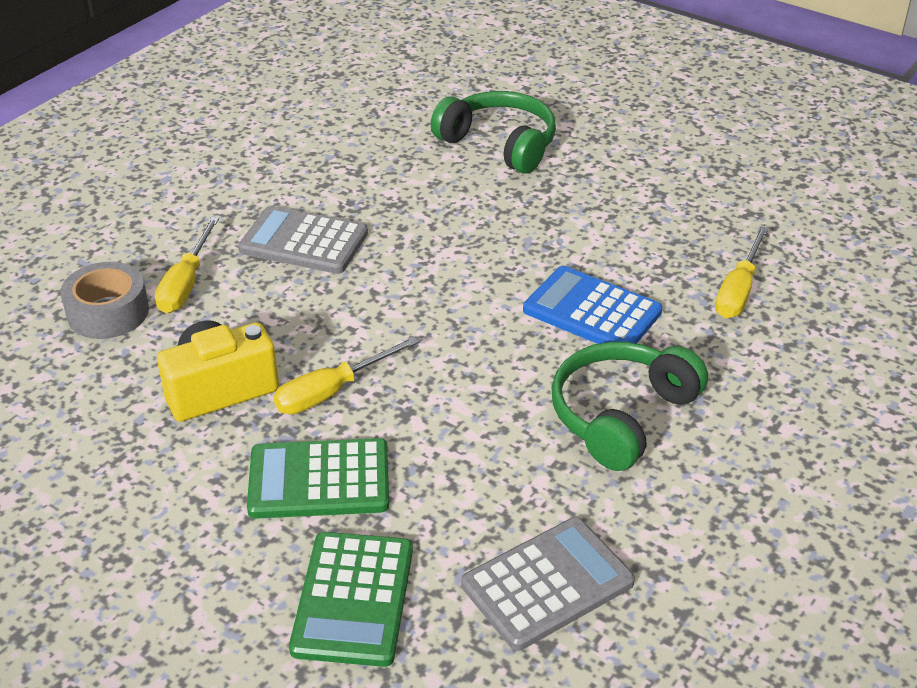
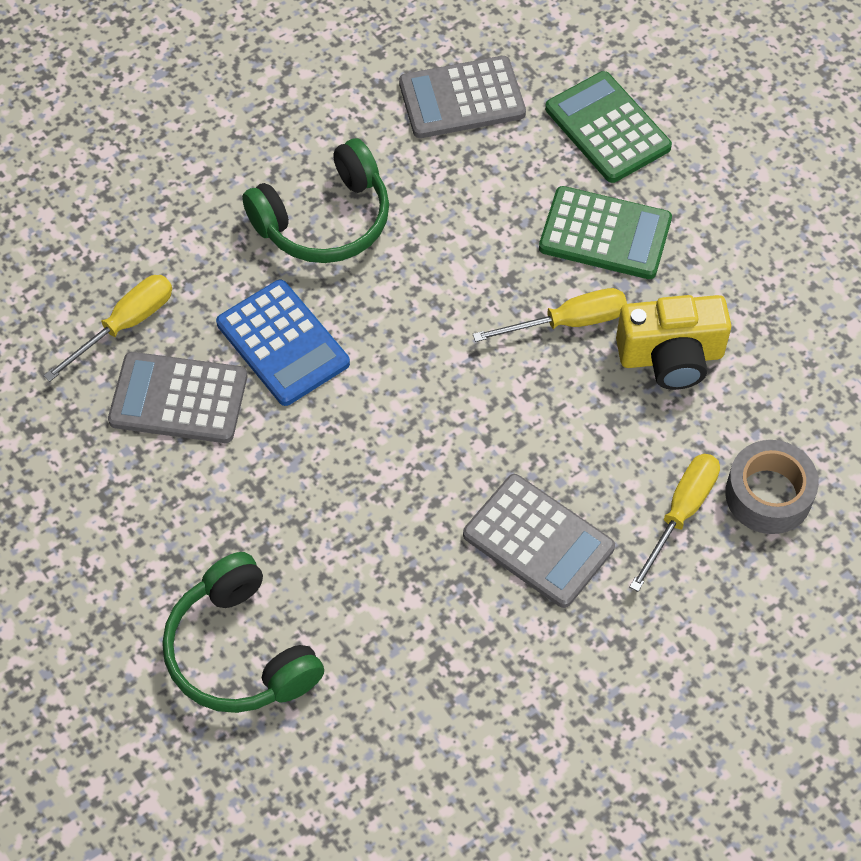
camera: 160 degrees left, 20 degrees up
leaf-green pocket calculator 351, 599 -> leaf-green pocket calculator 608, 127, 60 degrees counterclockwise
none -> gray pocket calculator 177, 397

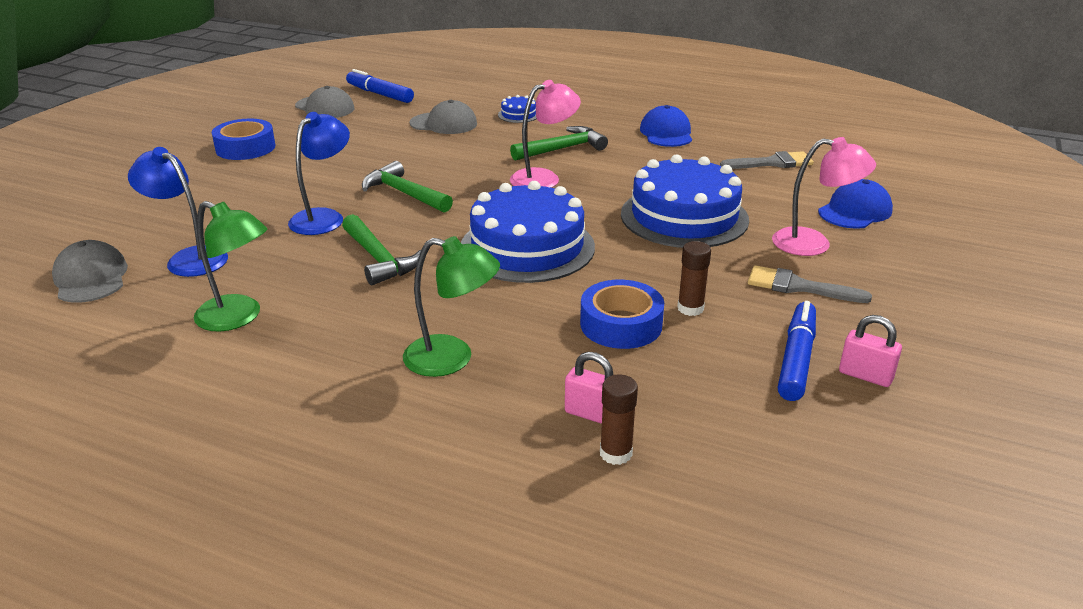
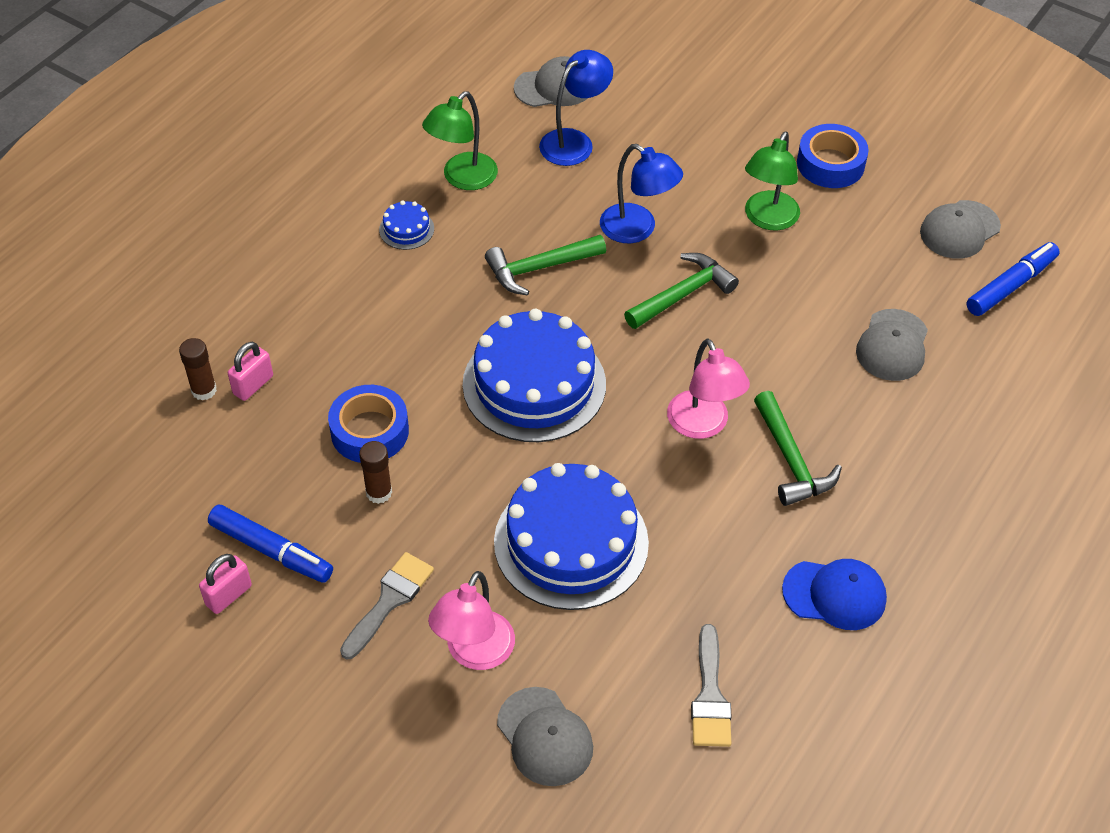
camera: 100 degrees right, 20 degrees up
leaf-green reading lamp 451, 306 -> leaf-green reading lamp 772, 181, shifted
royal blue gateau 517, 109 -> royal blue gateau 406, 225, shifted
royal blue peaked cap 855, 204 -> gray peaked cap 545, 736

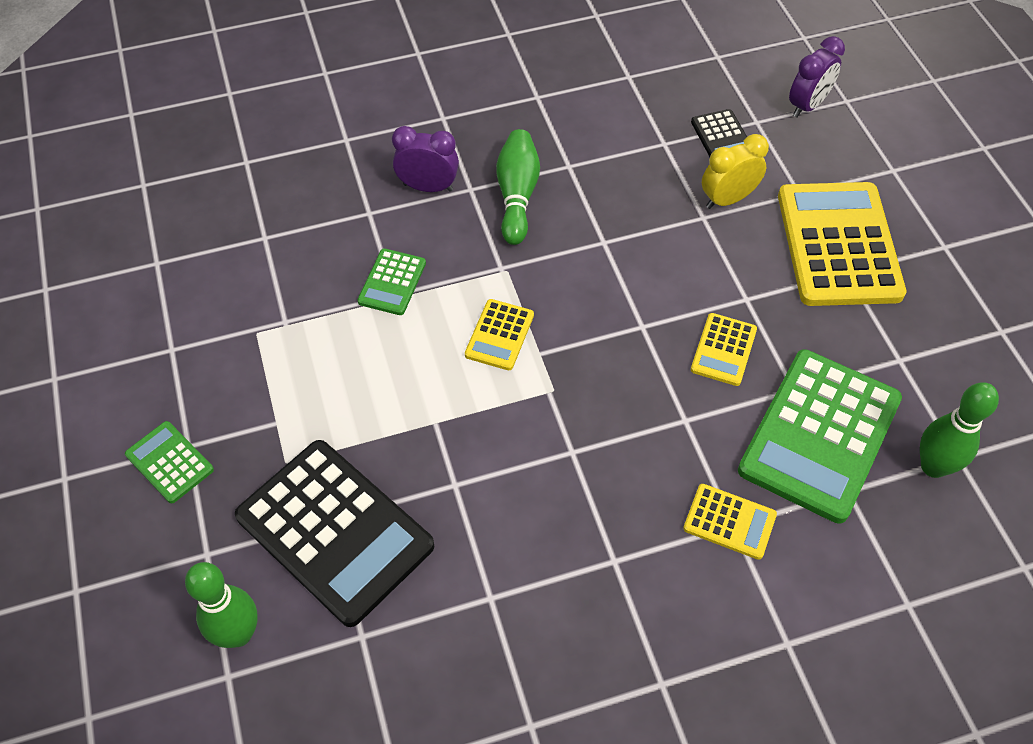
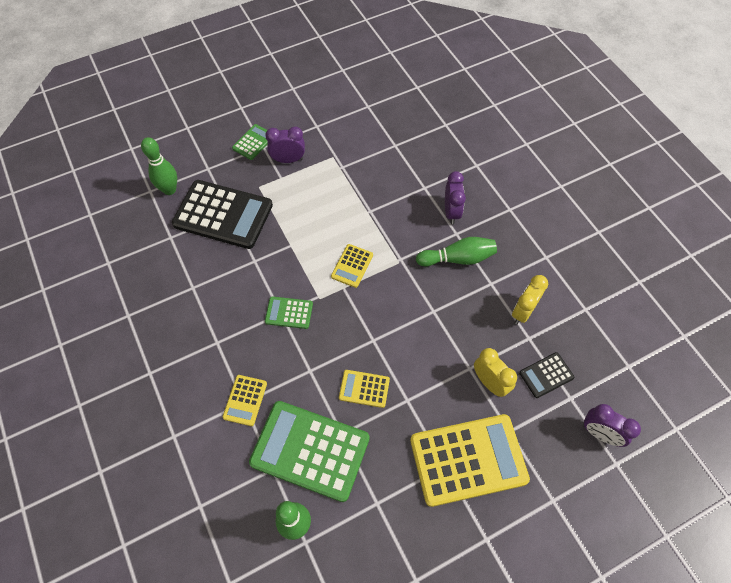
camera: 80 degrees right, 5 degrees up
ebony pocket calculator 334, 533 -> ebony pocket calculator 222, 214, 105 degrees counterclockwise
leaf-green pocket calculator 392, 281 -> leaf-green pocket calculator 289, 312, shifted
yellow pocket calculator 499, 334 -> yellow pocket calculator 352, 266, 75 degrees counterclockwise
none -> purple clock 285, 144
none -> yellow clock 530, 299

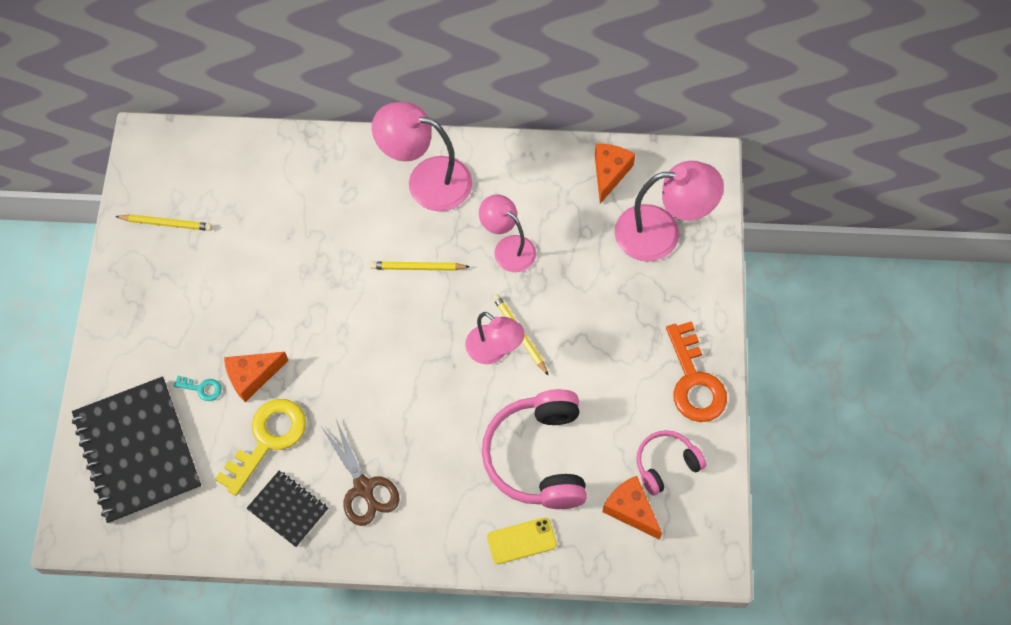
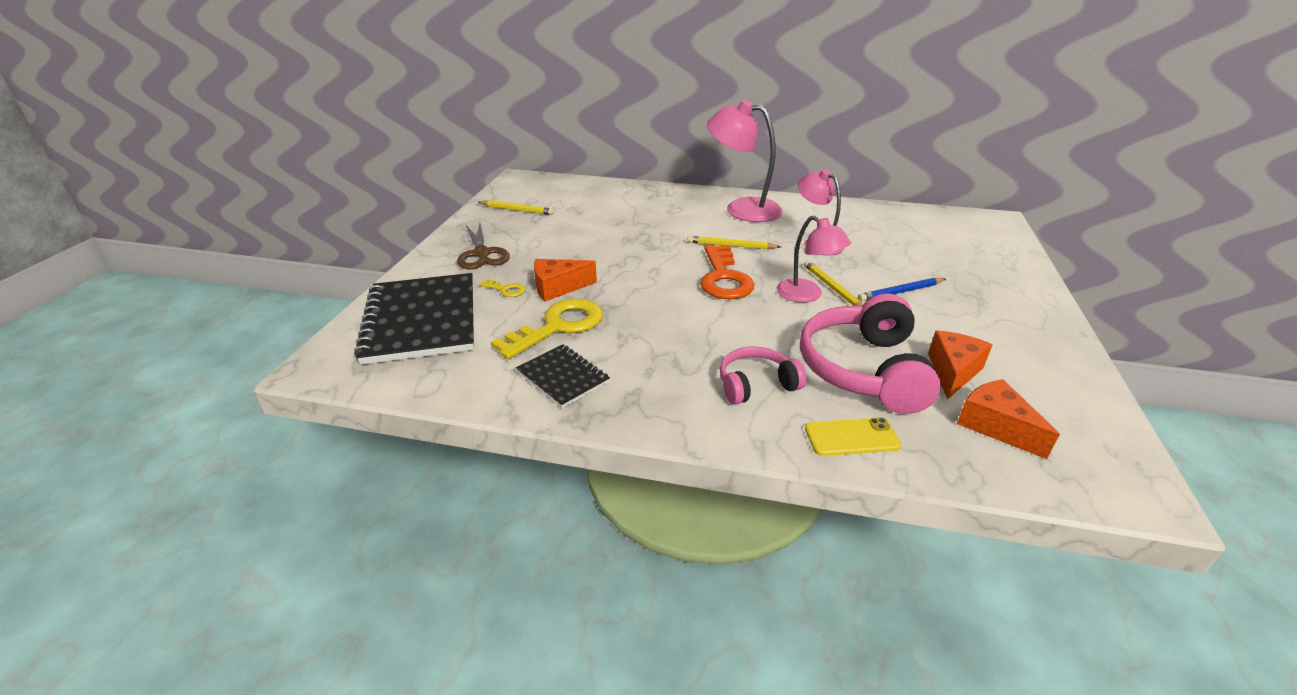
camera: 10 degrees right, 30 degrees down
teal key 197, 388 -> yellow key 502, 288
russet pair of scissors 360, 473 -> russet pair of scissors 483, 246, shifted
orange piece of cheese 615, 174 -> orange piece of cheese 960, 365, shifted
rosy reading lamp 669, 211 -> none
rosy over-ear headphones 671, 463 -> rosy over-ear headphones 763, 375, shifted
orange key 696, 371 -> orange key 727, 272, shifted
none -> royal blue wooden pencil 901, 290

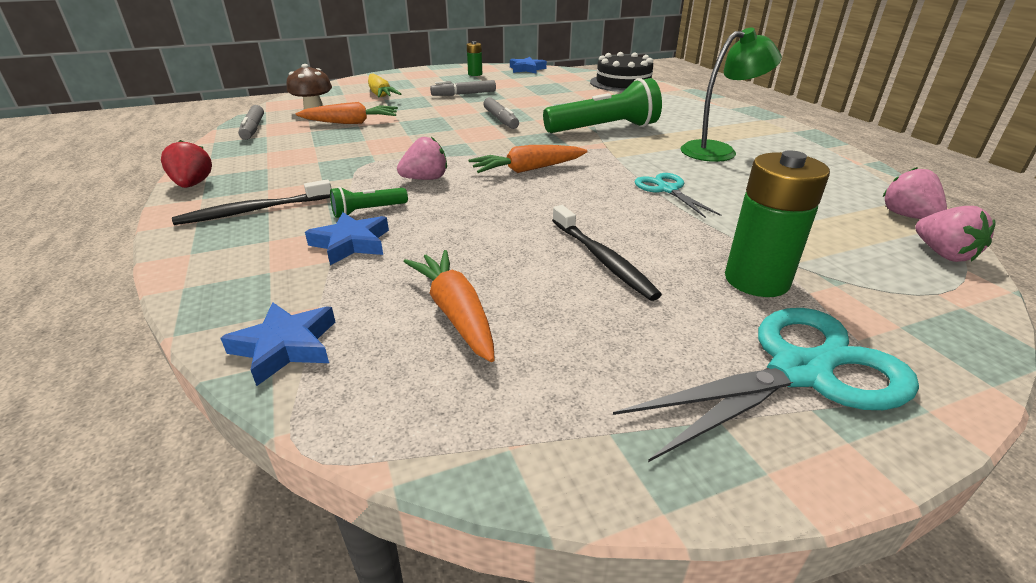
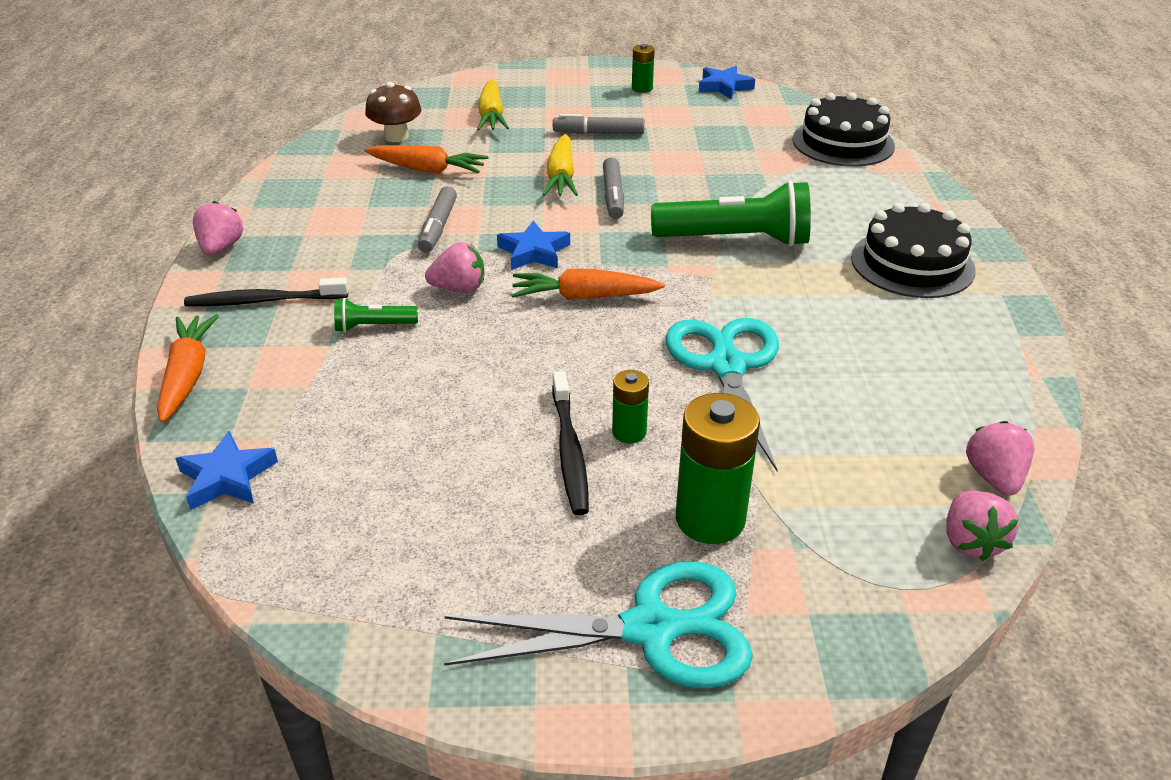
camera: 20 degrees right, 5 degrees up
crimson strawberry 186, 164 -> rosy strawberry 218, 228
gray felt pen 251, 122 -> gray felt pen 437, 219, shifted
royal blue star shape 347, 238 -> royal blue star shape 533, 245, shifted
orange root vegetable 449, 306 -> orange root vegetable 188, 368, shifted
teal pair of scissors 678, 195 -> teal pair of scissors 722, 394, x1.79
leaf-green reading lamp 731, 95 -> none
none -> yellow root vegetable 560, 165
none -> leaf-green battery 630, 406
none -> ebony gateau 913, 250

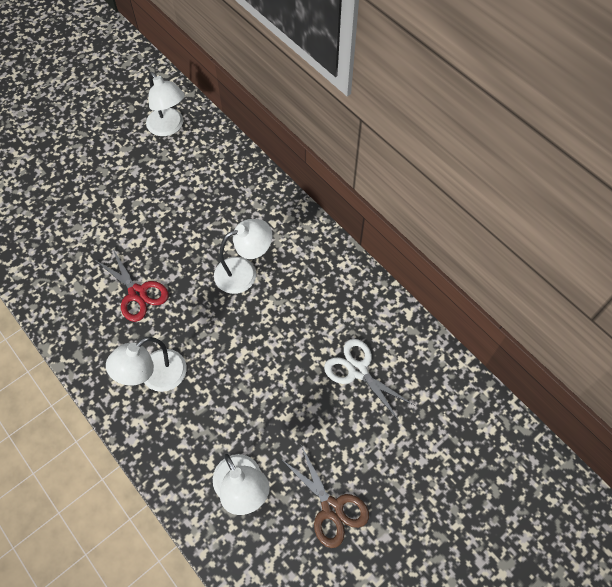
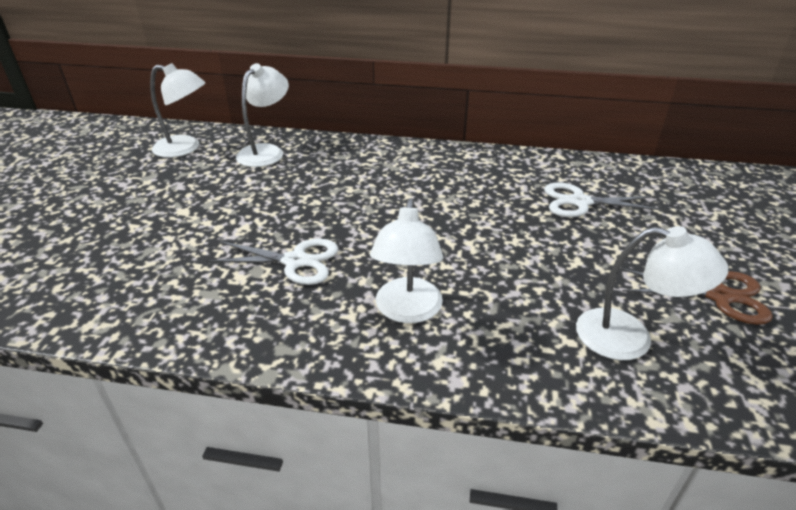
camera: 40 degrees left, 25 degrees down
crimson pair of scissors 131, 285 -> snow-white pair of scissors 273, 262
snow-white reading lamp 243, 256 -> snow-white reading lamp 262, 115, shifted

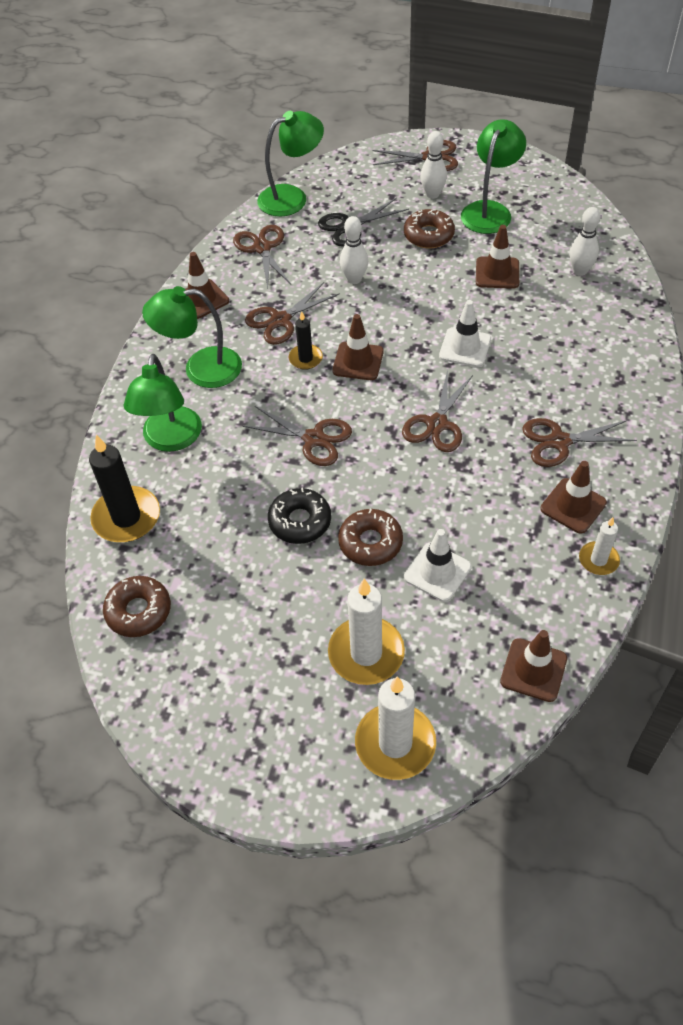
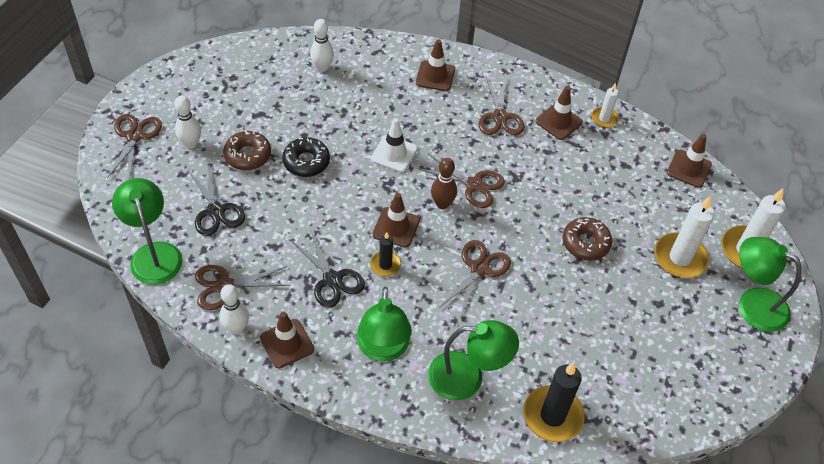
camera: 90 degrees left, 0 degrees up
russet doughnut 137, 606 -> none
russet pair of scissors 292, 313 -> ebony pair of scissors 328, 269
ebony doughnut 299, 516 -> ebony doughnut 306, 157, shifted
snow-white tenpin 354, 250 -> snow-white tenpin 234, 309, shifted
snow-white safety cone 438, 565 -> none
leaf-green reading lamp 493, 176 -> leaf-green reading lamp 770, 284, shifted
russet safety cone 497, 257 -> russet safety cone 435, 65, shifted
none -> russet tenpin 444, 183

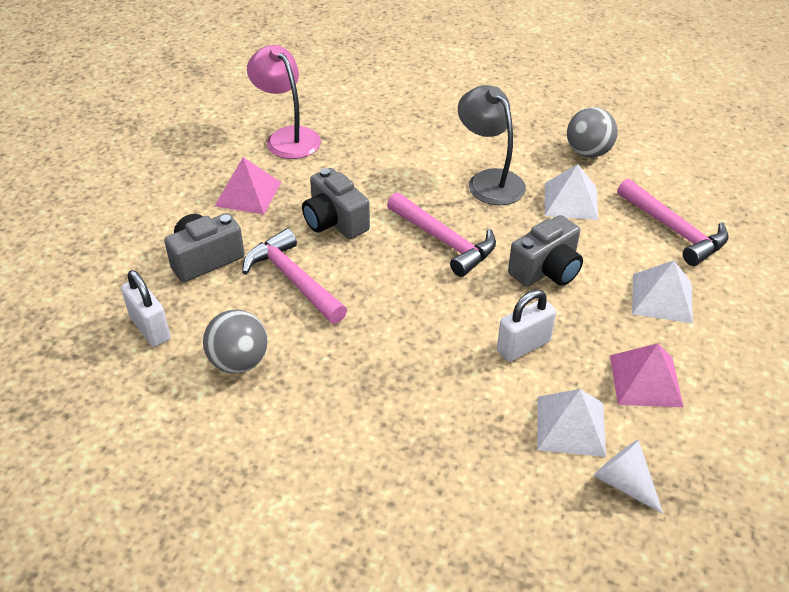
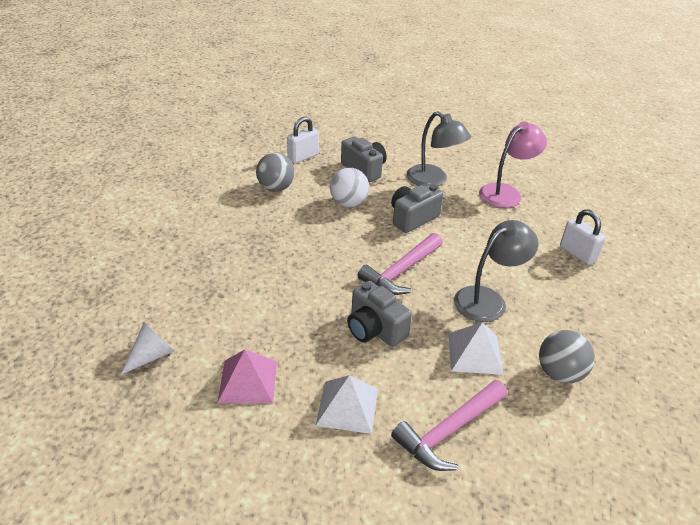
camera: 85 degrees right, 5 degrees down
rosy solid pyramid 248, 185 -> gray reading lamp 438, 148
rosy carpenter's hammer 294, 276 -> snow-white ball 349, 187
snow-white lock 526, 326 -> snow-white lock 583, 237, shifted
snow-white solid pyramid 571, 423 -> none

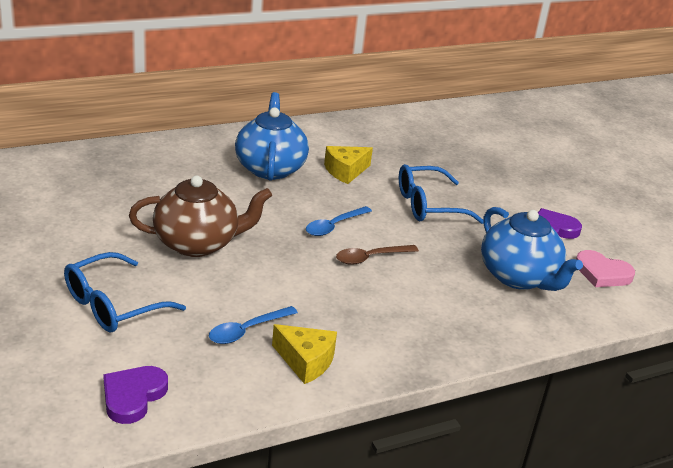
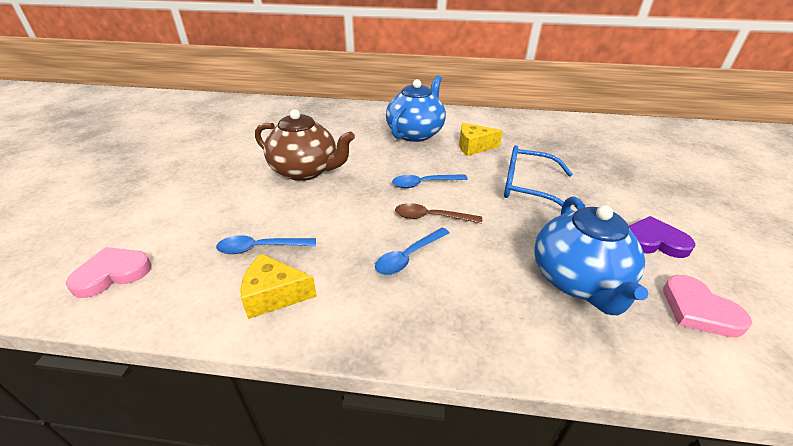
camera: 35 degrees right, 5 degrees up
royal blue spectacles 125, 292 -> none
purple heart shape 135, 395 -> rosy heart shape 109, 272
yellow piece of cheese 304, 354 -> yellow piece of cheese 278, 286, 120 degrees clockwise
none -> royal blue spoon 412, 251

